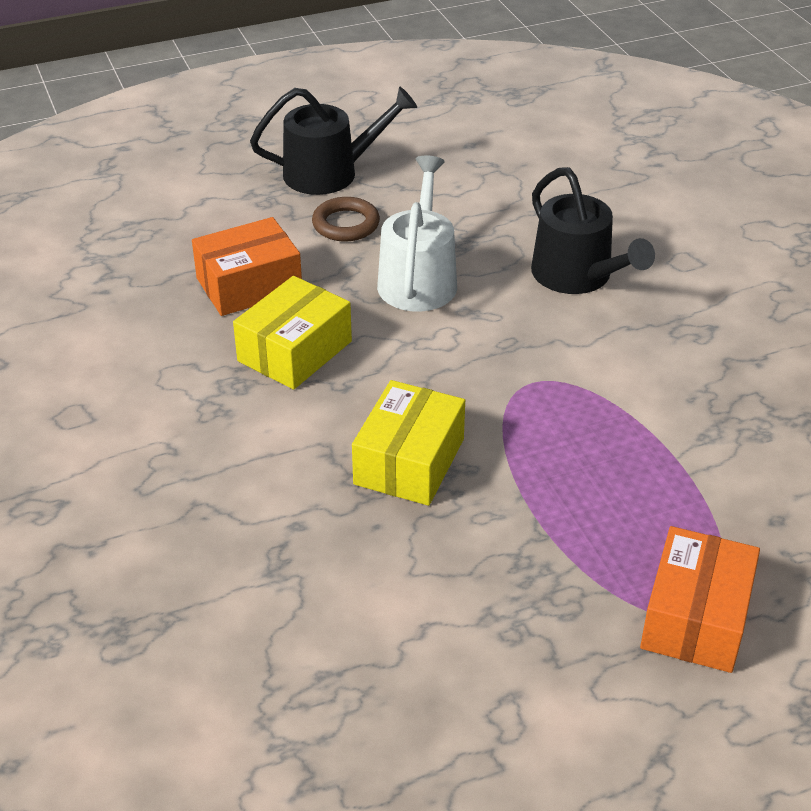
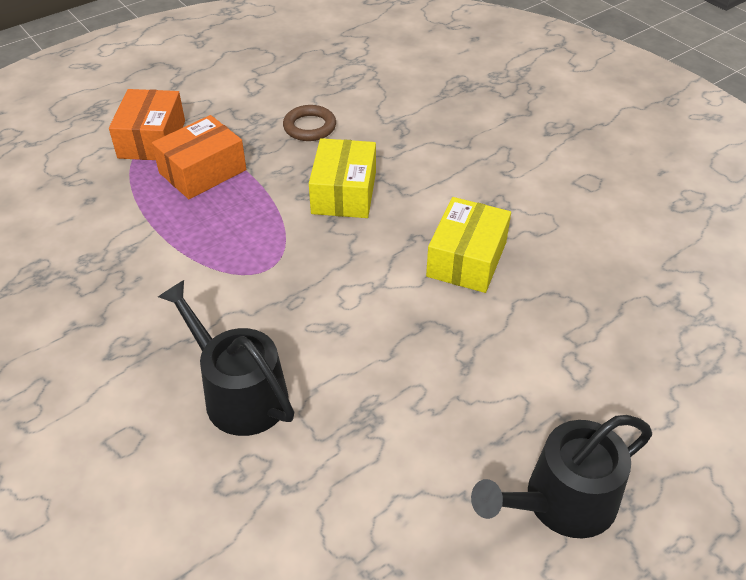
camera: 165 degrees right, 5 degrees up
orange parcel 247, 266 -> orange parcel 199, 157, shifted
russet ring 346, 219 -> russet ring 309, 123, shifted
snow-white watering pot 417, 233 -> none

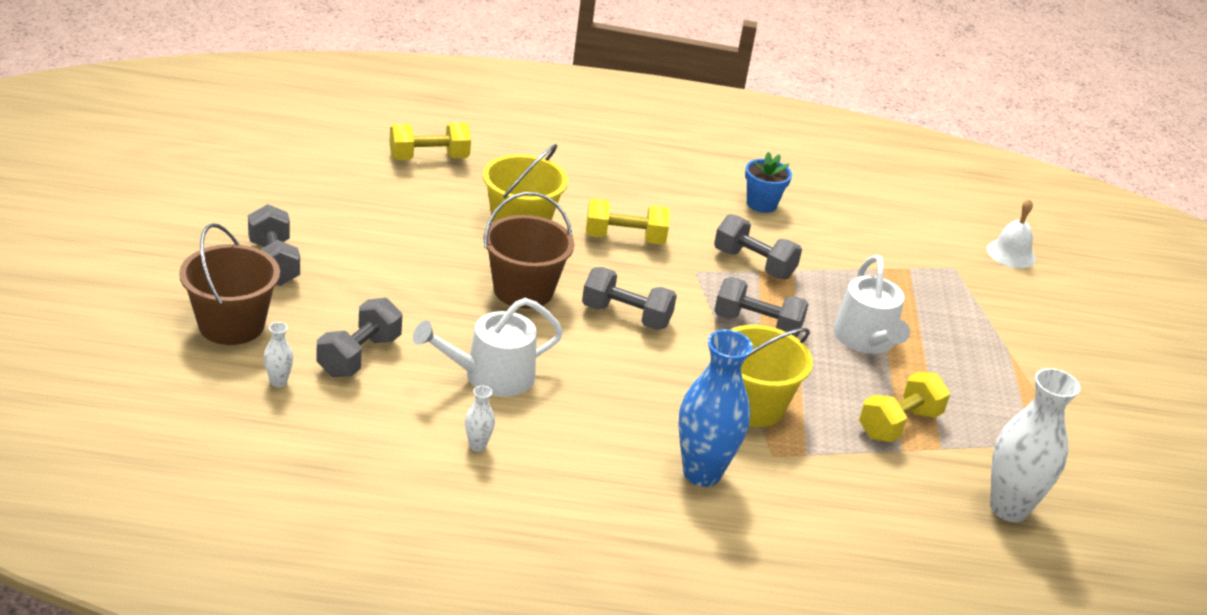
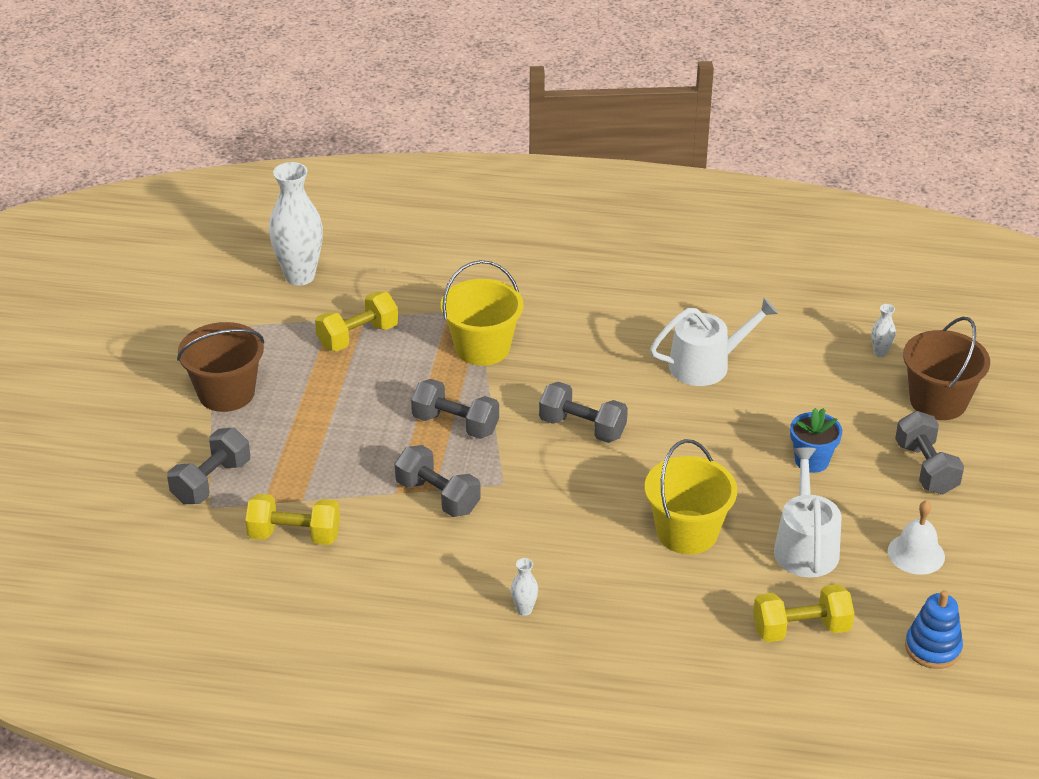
camera: 170 degrees left, 5 degrees up
gray dumbbell 359, 337 -> gray dumbbell 208, 466, shifted
snow-white vase 480, 419 -> snow-white vase 524, 587, shifted
russet sand bucket 528, 250 -> russet sand bucket 220, 367, shifted
yellow dumbbell 628, 221 -> yellow dumbbell 292, 519, shifted
royal blue vase 715, 408 -> none
royal blue potted plant 768, 182 -> royal blue potted plant 816, 440, shifted
snow-white watering pot 871, 304 -> snow-white watering pot 807, 512, shifted
snow-white school bell 1011, 233 -> snow-white school bell 916, 537, shifted
none -> royal blue stacking rings 934, 629

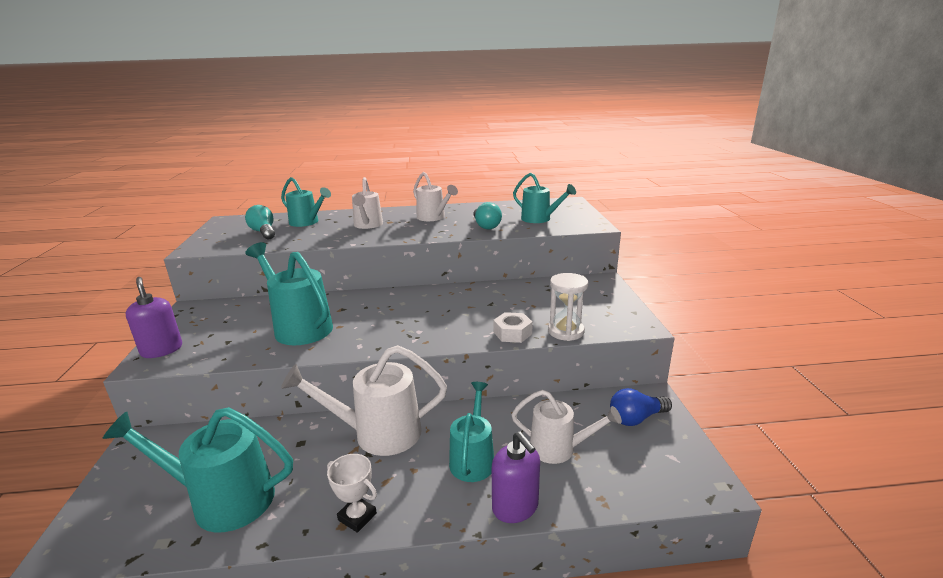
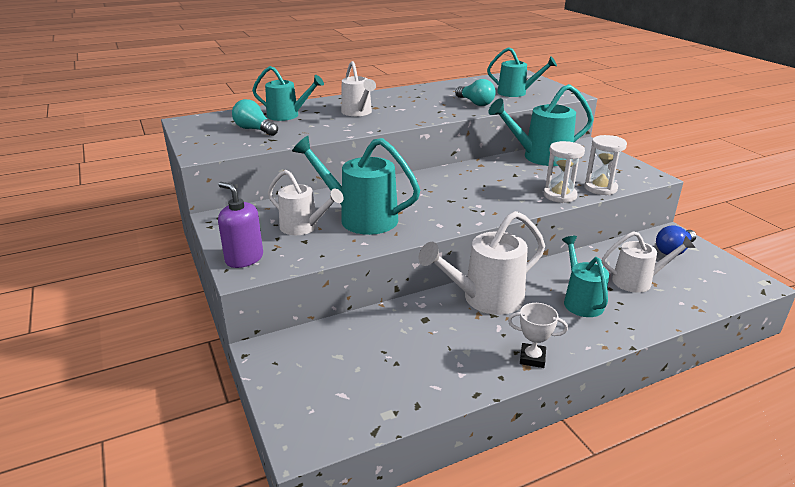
camera: 20 degrees left, 5 degrees up
teal watering pot 198, 470 -> teal watering pot 541, 125, shifted
snow-white watering pot 435, 196 -> snow-white watering pot 306, 202, shifted
purple soap pump 516, 477 -> none
snow-white hex nut 513, 327 -> snow-white sand timer 564, 172

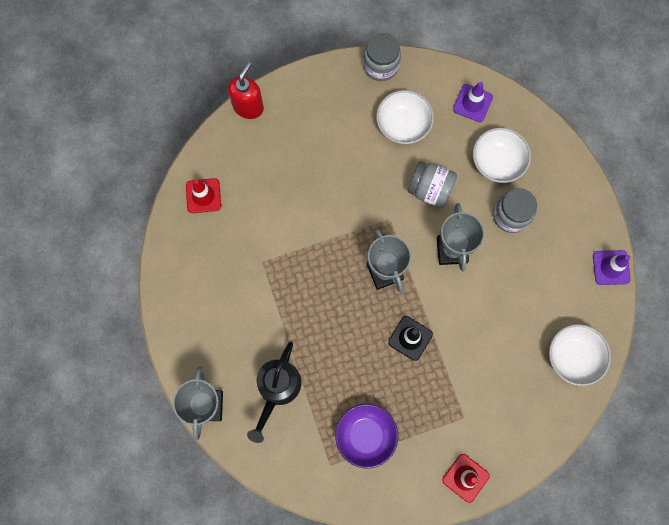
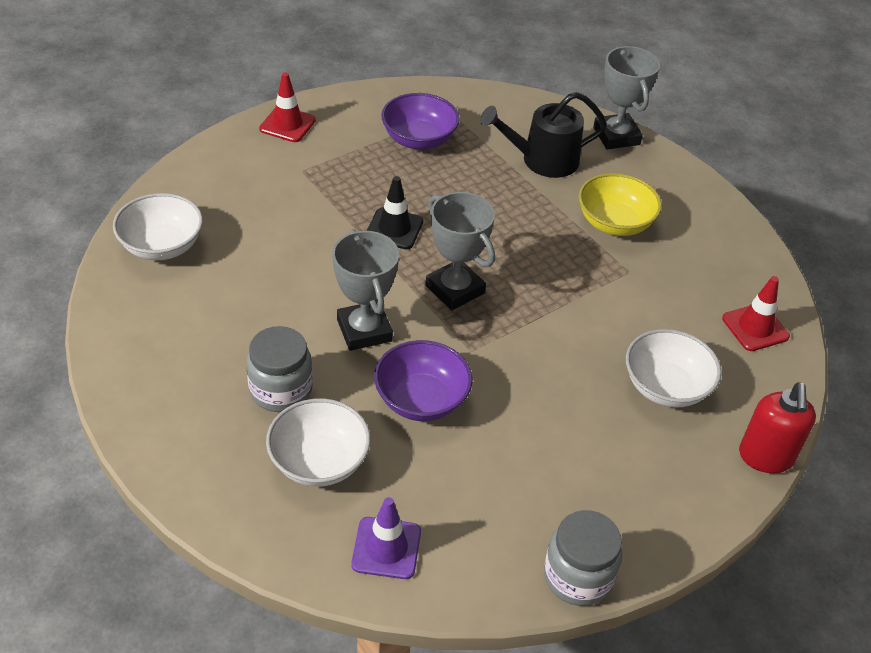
camera: 160 degrees right, 30 degrees down
ebony watering pot 274, 392 -> ebony watering pot 543, 135, 105 degrees counterclockwise
snow-white serving bowl 405, 117 -> snow-white serving bowl 673, 368, shifted
gray jar 432, 184 -> purple serving bowl 423, 380
purple safety cone 612, 267 -> none
none -> yellow serving bowl 620, 204

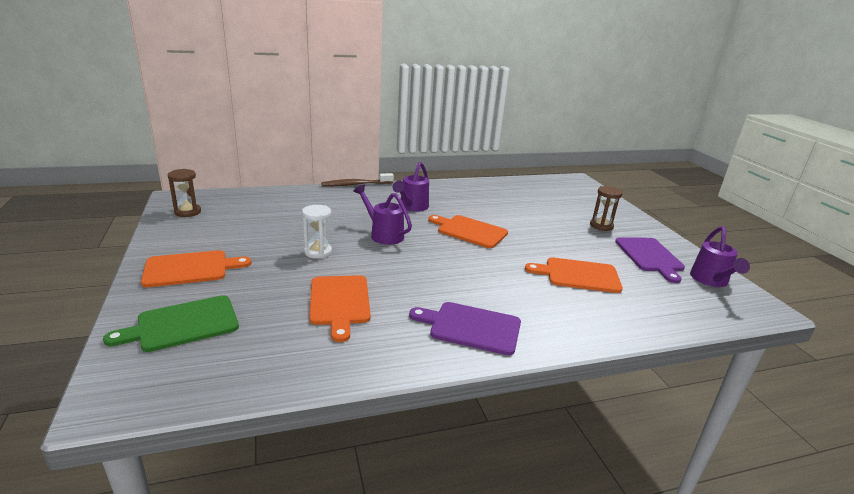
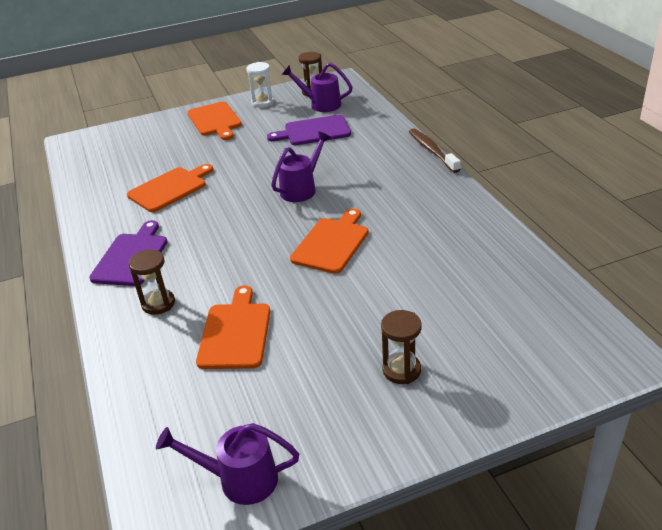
camera: 90 degrees right, 10 degrees up
leaf-green cutting board 171, 323 -> none
snow-white sand timer 317, 232 -> snow-white sand timer 260, 85, shifted
orange cutting board 340, 308 -> orange cutting board 170, 188, 150 degrees clockwise
purple watering pot 411, 187 -> purple watering pot 317, 87, shifted
purple cutting board 650, 260 -> purple cutting board 309, 130, shifted
none -> russet sand timer 152, 282

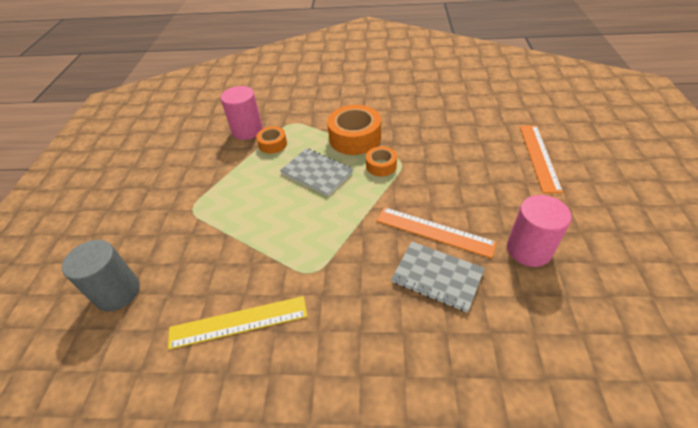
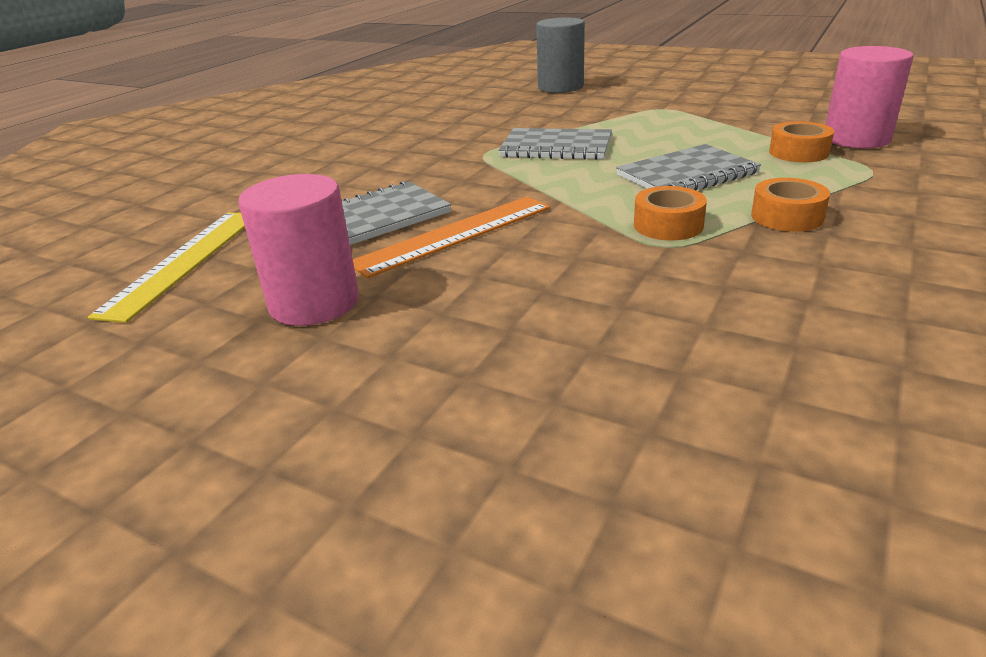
camera: 115 degrees right, 15 degrees down
yellow straightedge 237, 323 -> yellow straightedge 166, 267, shifted
orange roll of tape 354, 130 -> orange roll of tape 790, 205, x0.54
orange straightedge 541, 159 -> none
none -> gray notepad 555, 144

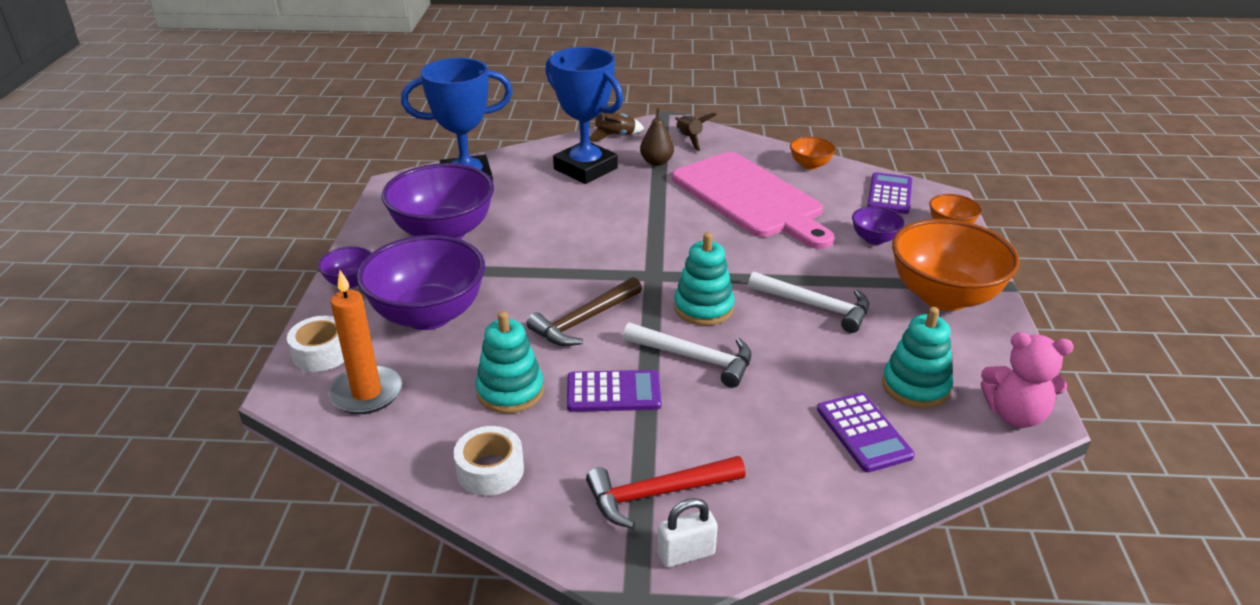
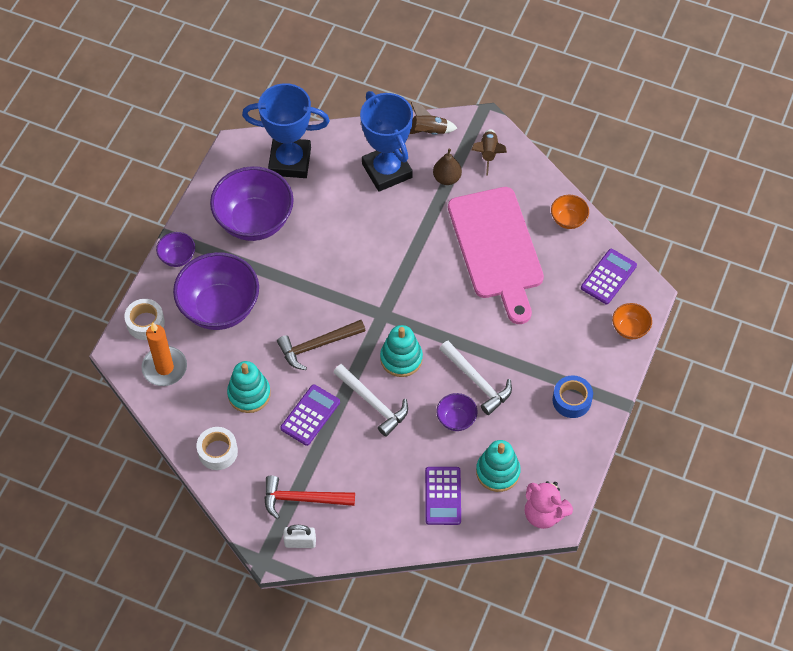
camera: 20 degrees right, 25 degrees up
purple pocket calculator 614, 391 -> purple pocket calculator 310, 415, 75 degrees counterclockwise
purple serving bowl 878, 225 -> purple serving bowl 457, 412, shifted
orange serving bowl 956, 265 -> royal blue roll of tape 573, 396

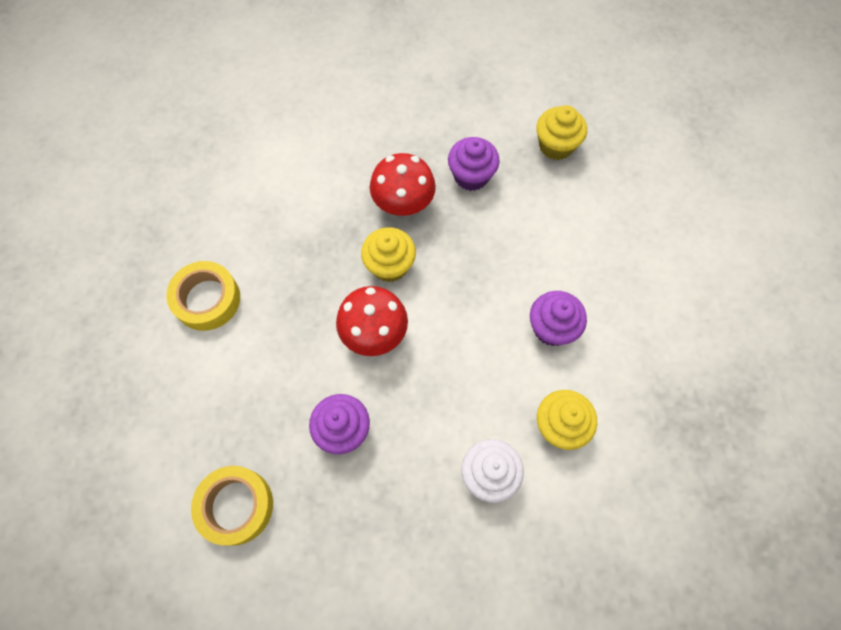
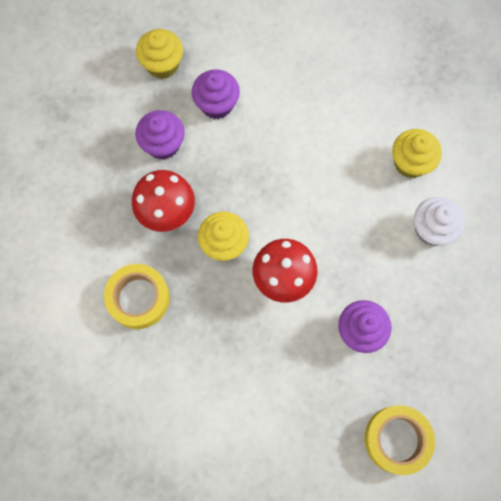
camera: 70 degrees left, 5 degrees up
yellow roll of tape 203, 296 -> yellow roll of tape 137, 296, shifted
purple cupcake 558, 318 -> purple cupcake 216, 94, shifted

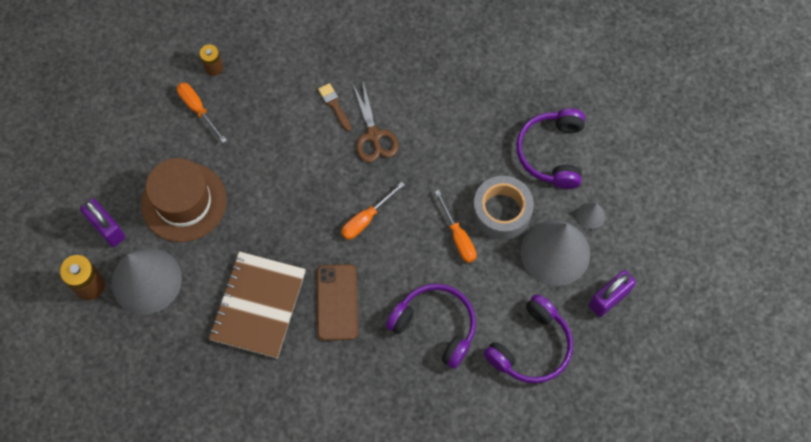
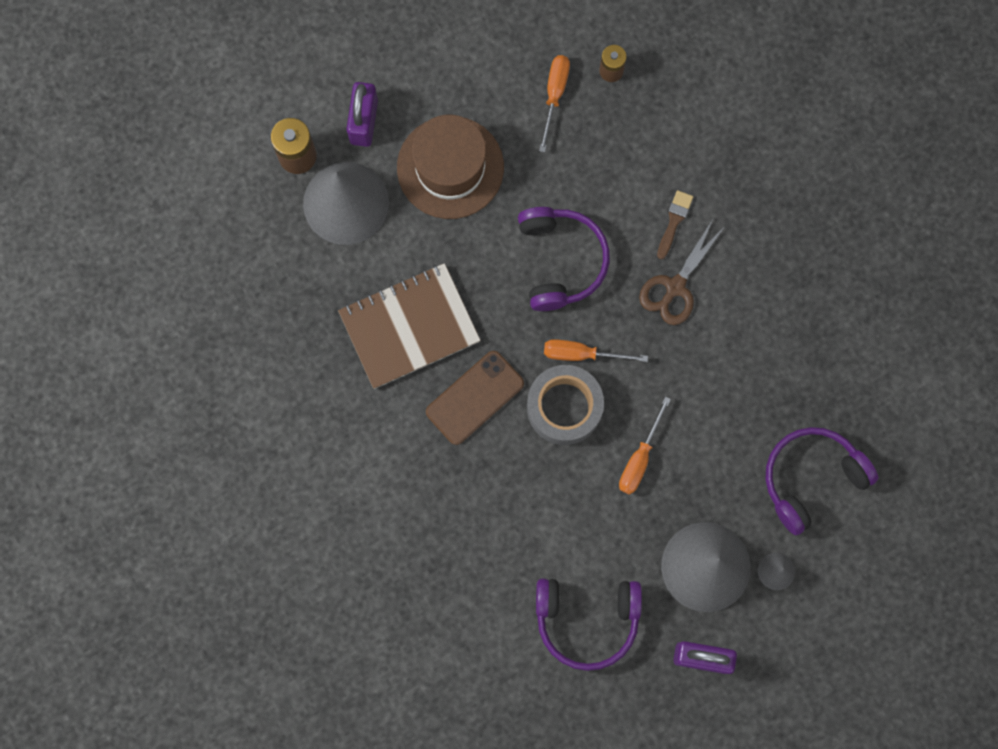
camera: 50 degrees right, 10 degrees up
purple over-ear headphones 431, 326 -> purple over-ear headphones 564, 259, shifted
gray roll of tape 503, 208 -> gray roll of tape 565, 405, shifted

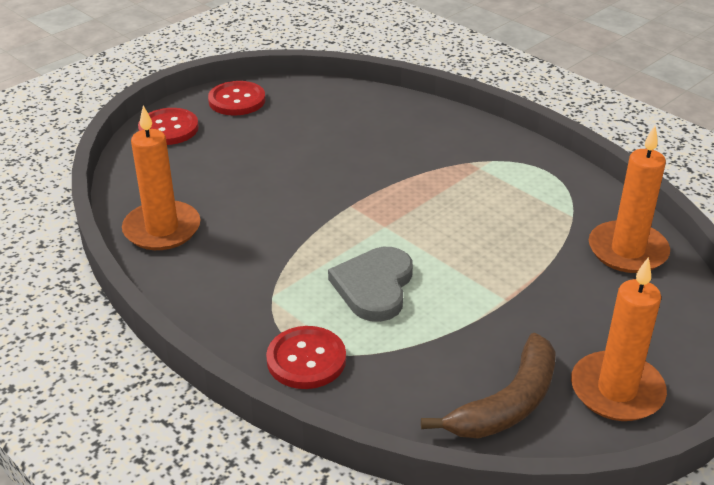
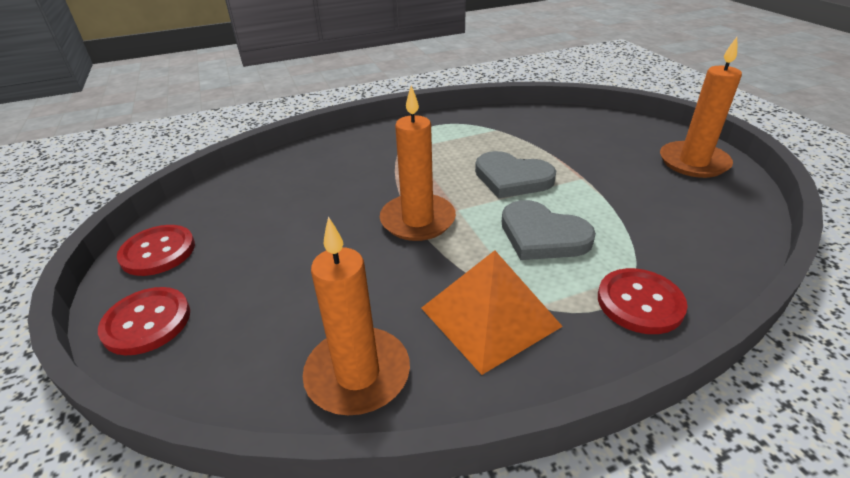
camera: 65 degrees left, 0 degrees up
russet banana fruit 488, 385 -> none
orange pillar candle 629, 199 -> orange pillar candle 418, 163, shifted
none -> orange solid pyramid 492, 312
none -> gray heart shape 515, 175

